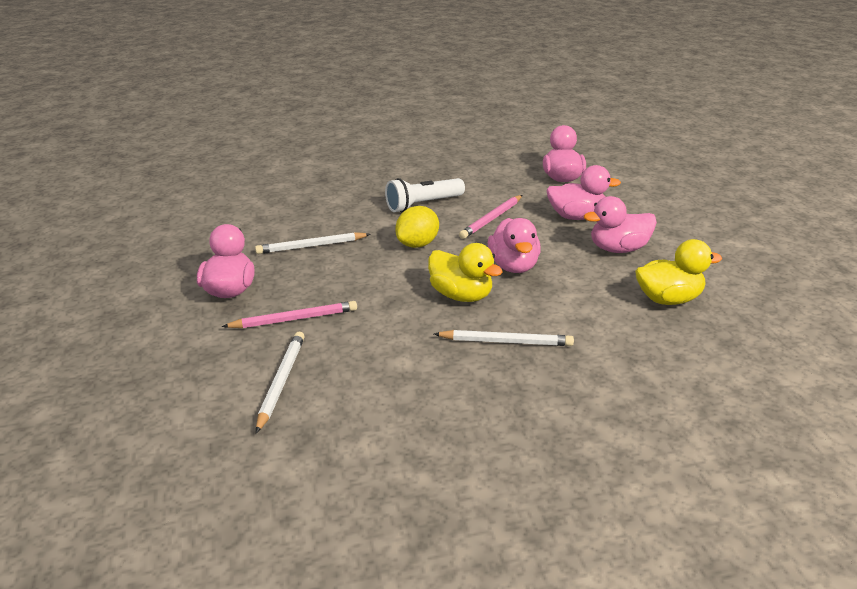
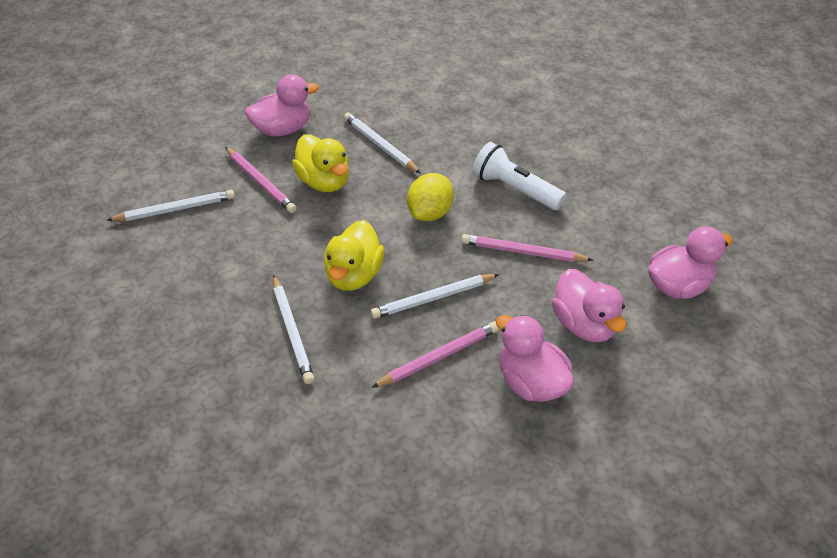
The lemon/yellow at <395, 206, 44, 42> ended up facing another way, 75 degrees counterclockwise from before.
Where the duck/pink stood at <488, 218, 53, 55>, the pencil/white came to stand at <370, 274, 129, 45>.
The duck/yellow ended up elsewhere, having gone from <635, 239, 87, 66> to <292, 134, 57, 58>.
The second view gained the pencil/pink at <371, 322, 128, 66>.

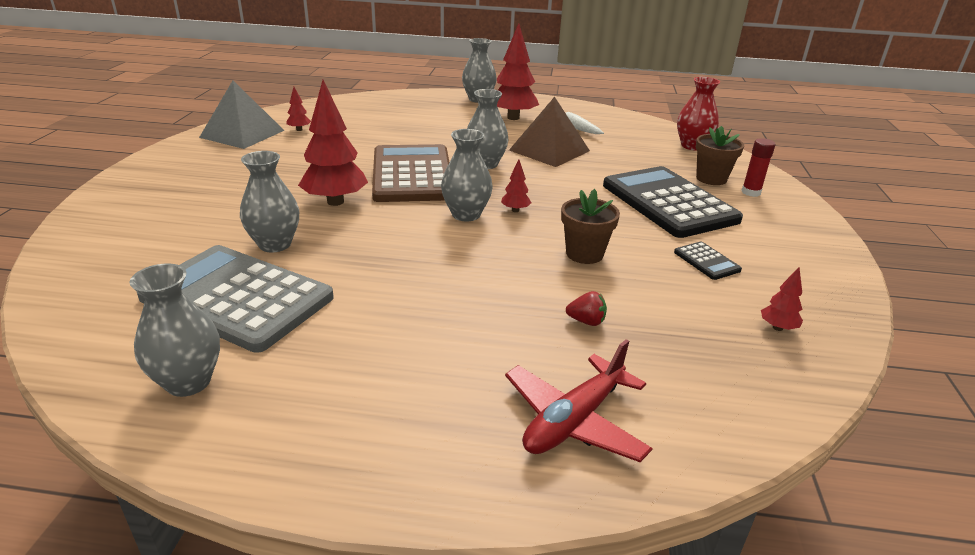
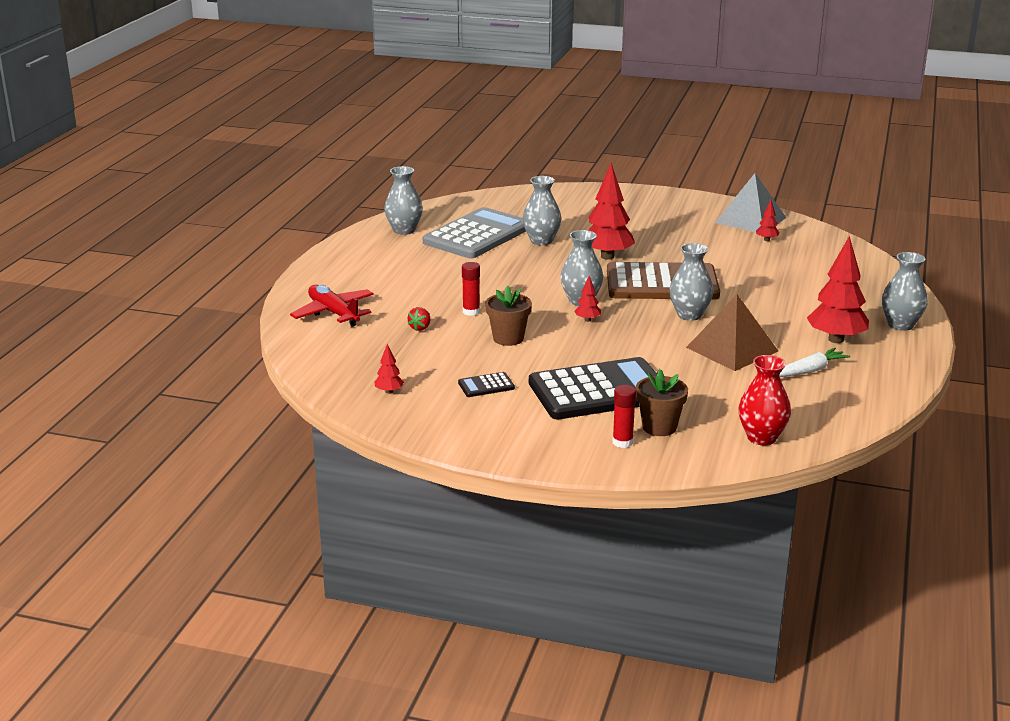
The second view gained the glue stick/red at <462, 262, 18, 54>.

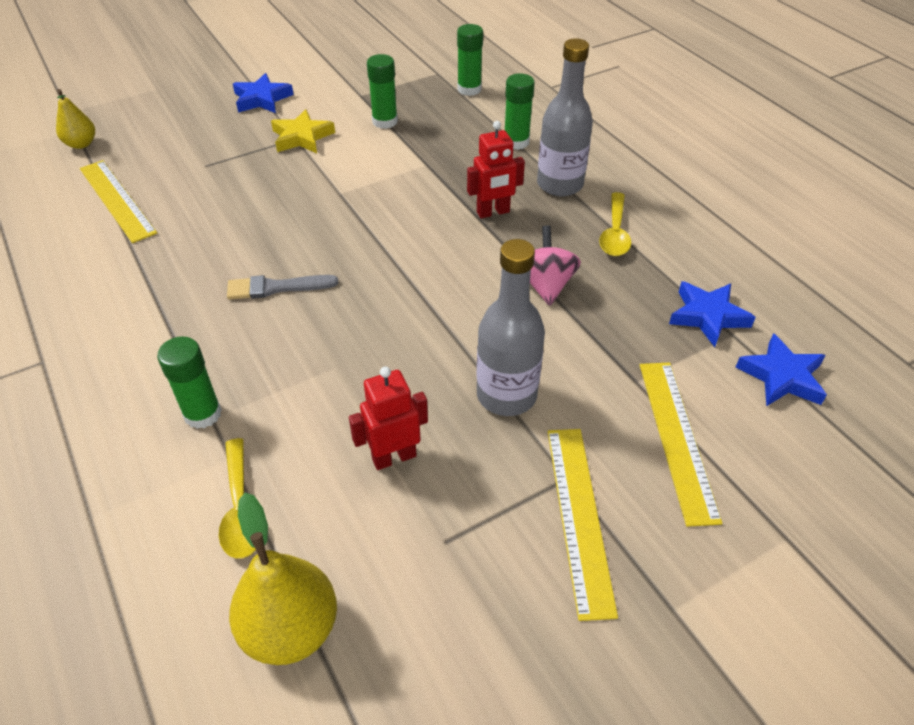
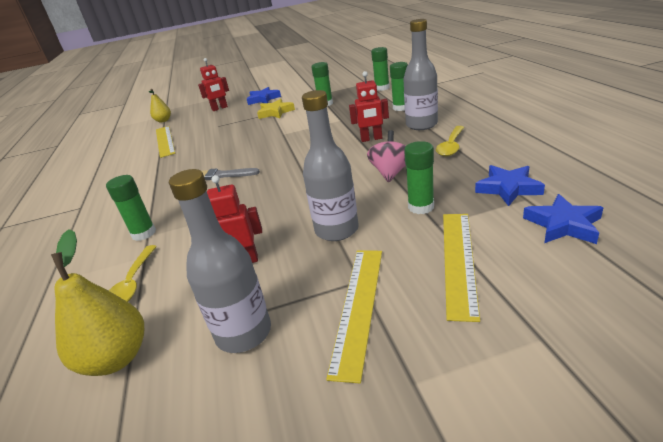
The second view gained the bottle/grey at <169, 169, 102, 184>.
The second view gained the robot/red at <198, 58, 31, 53>.
The second view gained the glue stick/green at <404, 141, 30, 73>.

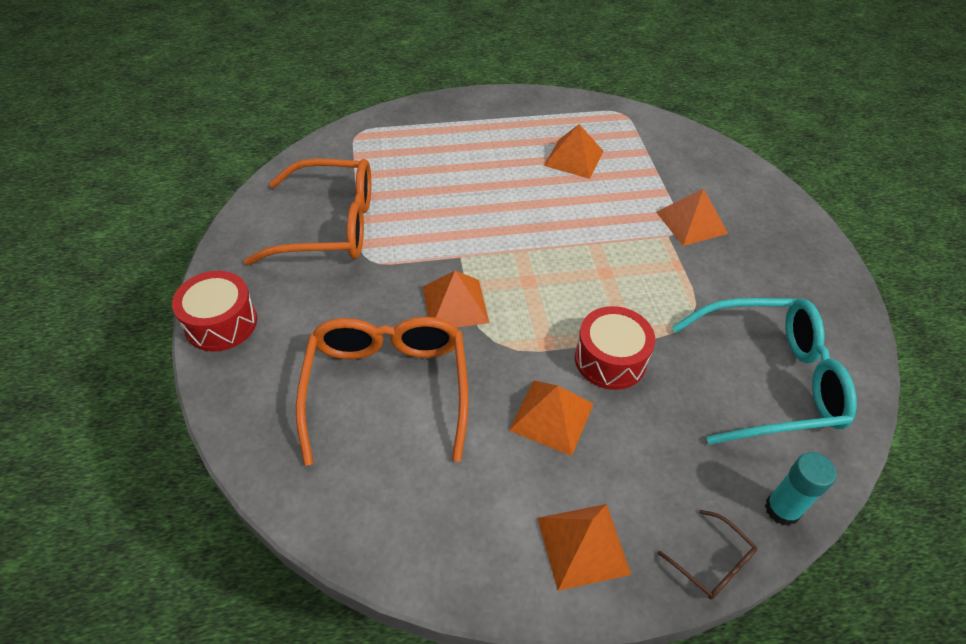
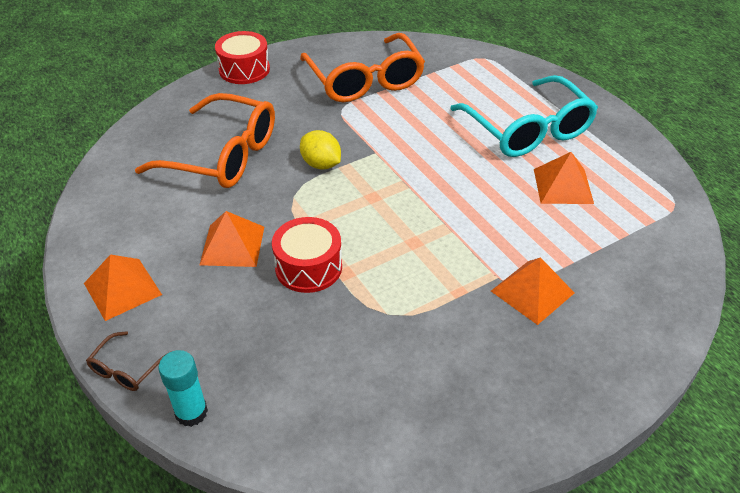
The glasses/orange at <296, 317, 173, 149> ended up facing another way, 45 degrees clockwise from before.
Where the pyramid/orange stood at <423, 271, 66, 56>, the lemon/yellow came to stand at <300, 130, 41, 39>.
The glasses/turquoise ended up elsewhere, having gone from <672, 298, 185, 147> to <450, 75, 148, 82>.

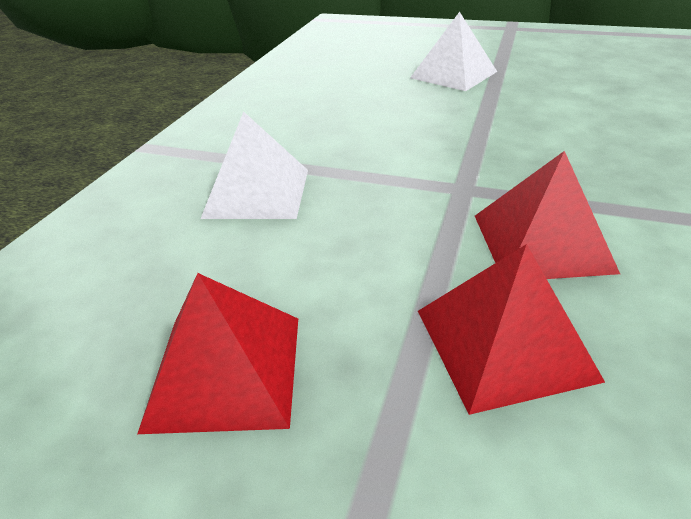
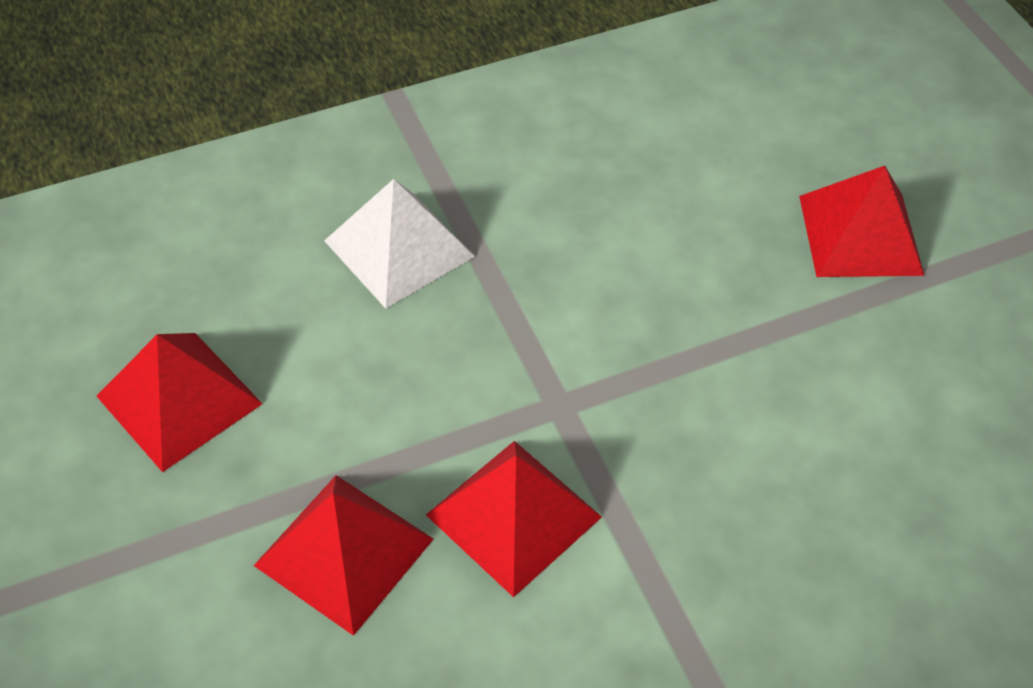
What was the pyramid/white at <410, 12, 87, 79> turned into the pyramid/red at <799, 166, 125, 111>.

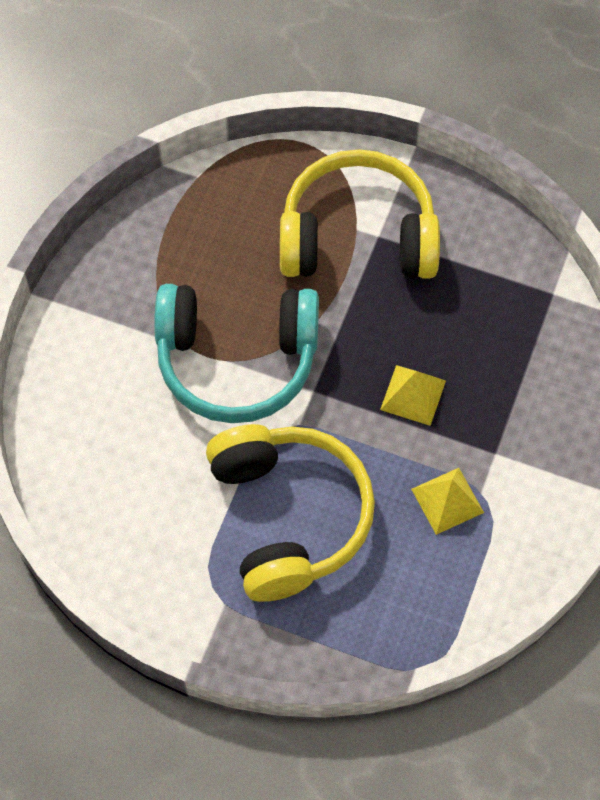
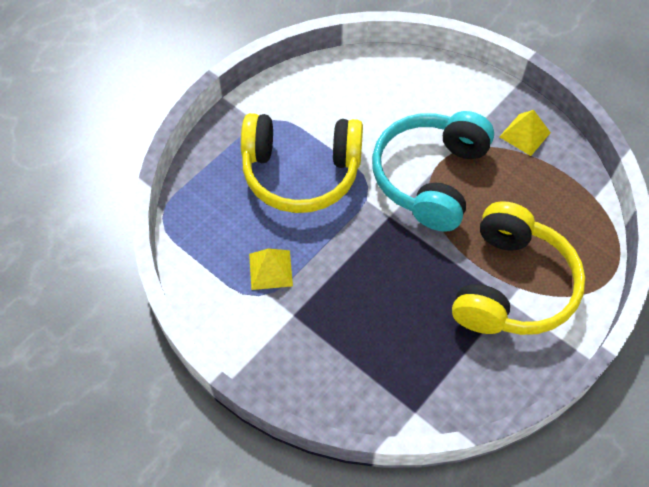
The pyramid/yellow ended up elsewhere, having gone from <380, 365, 66, 61> to <499, 110, 52, 46>.

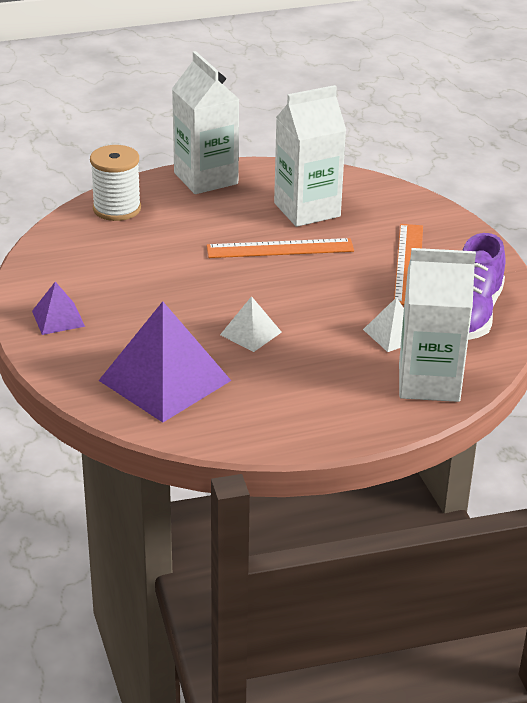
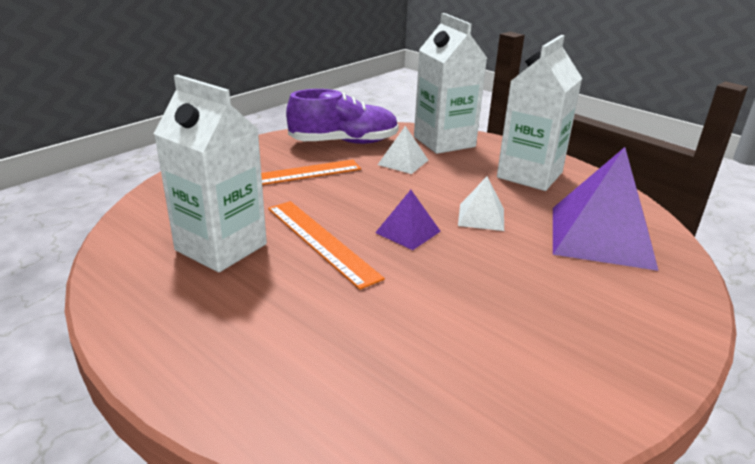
The pyramid/purple ended up elsewhere, having gone from <32, 282, 53, 53> to <375, 190, 66, 60>.
The second view lost the spool/white at <90, 145, 51, 76>.
The carton/white ended up elsewhere, having gone from <172, 51, 67, 143> to <497, 35, 85, 156>.

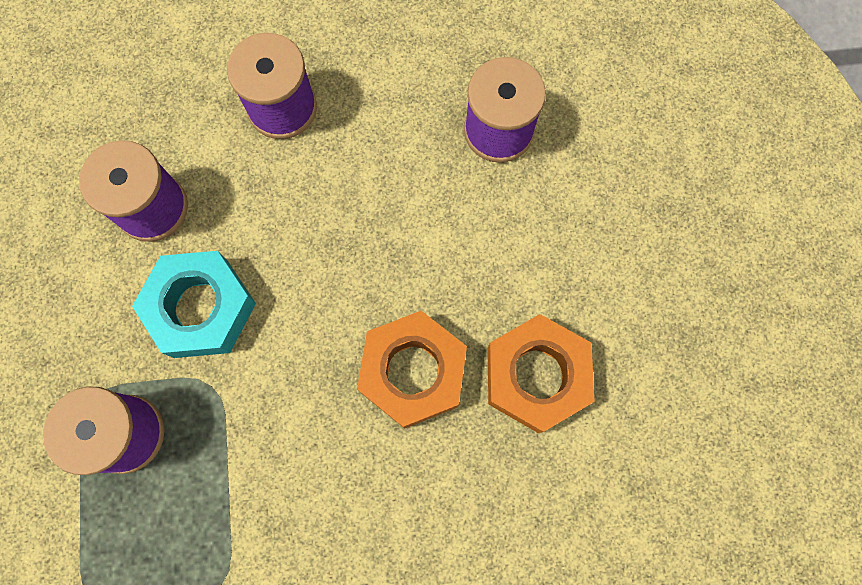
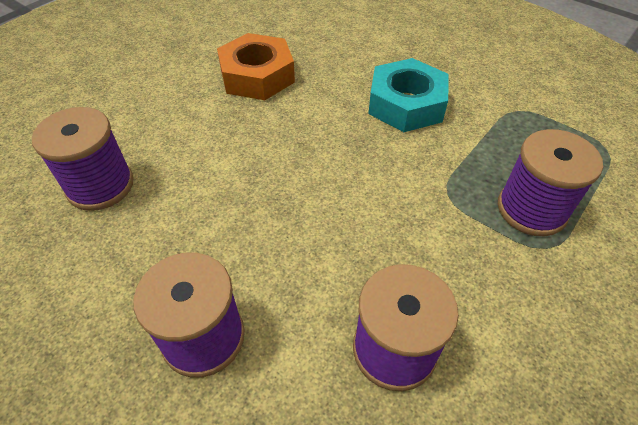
The nut/turquoise ended up elsewhere, having gone from <132, 251, 124, 107> to <368, 58, 80, 74>.
The second view lost the nut/orange at <357, 311, 110, 118>.

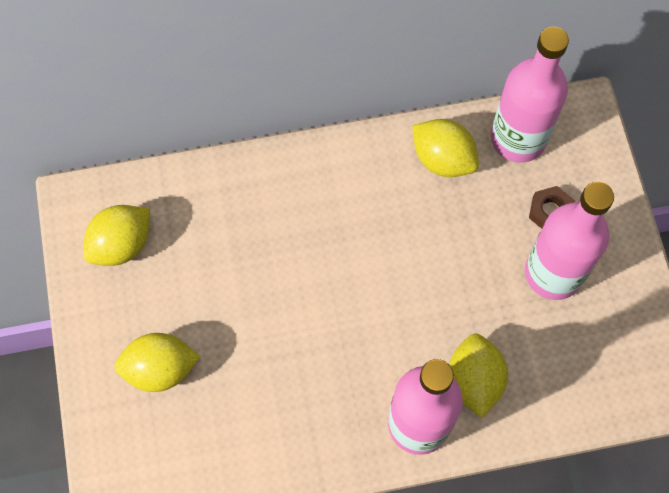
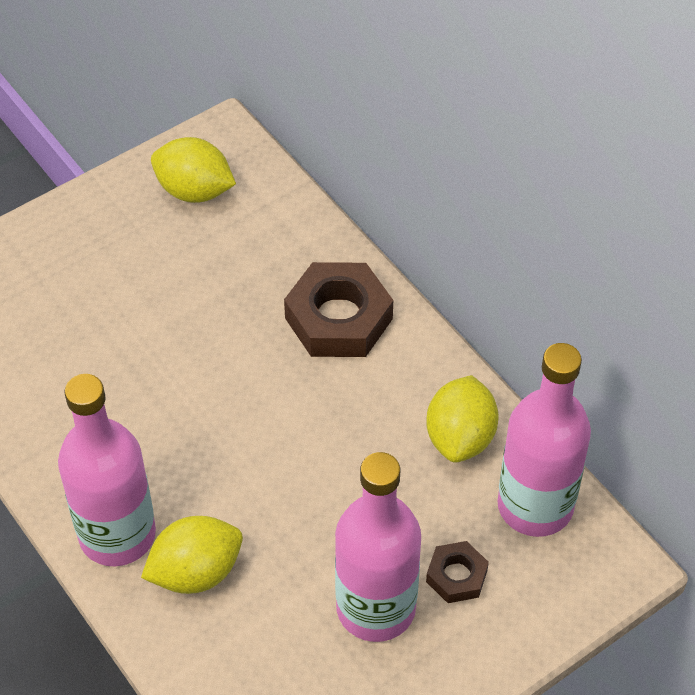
The second view lost the lemon/yellow at <114, 333, 86, 59>.
The second view gained the nut/brown at <284, 262, 109, 95>.

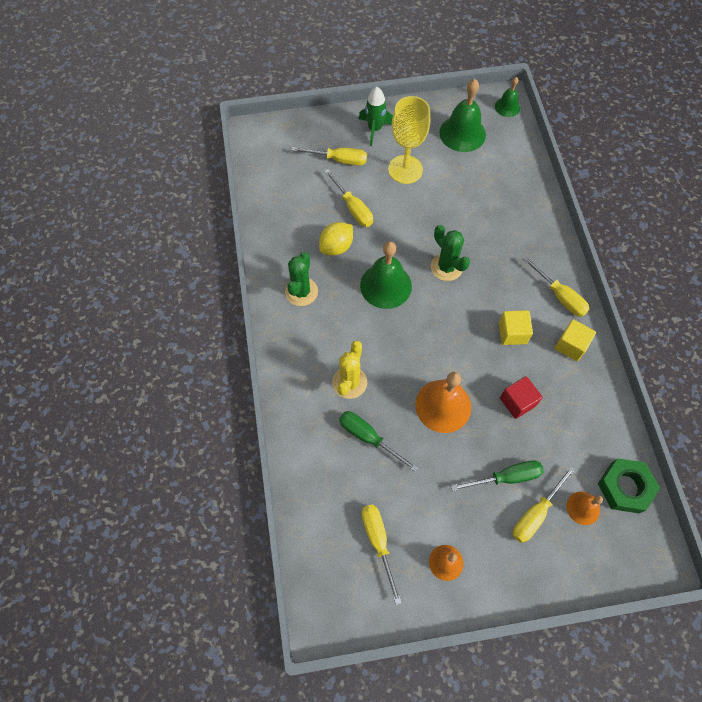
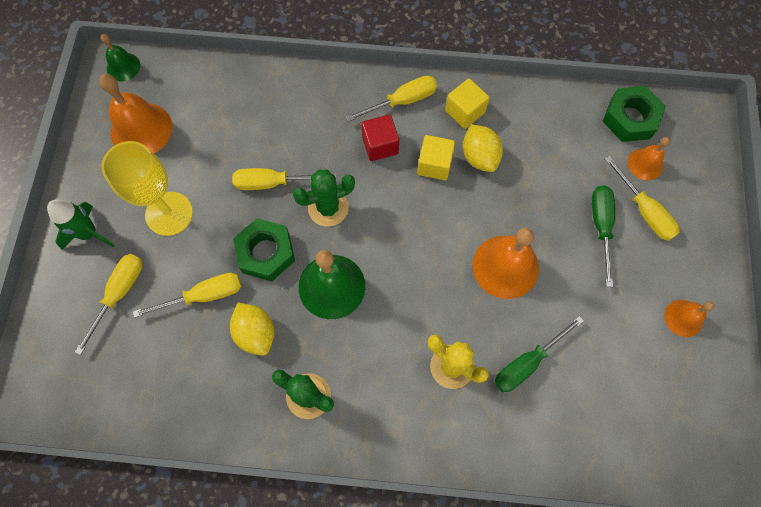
The screwdriver/yellow ended up elsewhere, having gone from <362, 504, 40, 101> to <232, 168, 104, 22>.
What was the bell/green at <439, 79, 47, 73> turned into the bell/orange at <99, 74, 73, 79>.
The cube/red ended up elsewhere, having gone from <500, 376, 43, 43> to <361, 115, 38, 46>.
The second view gained the nut/green at <233, 218, 62, 63>.
The second view gained the lemon/yellow at <463, 124, 40, 48>.

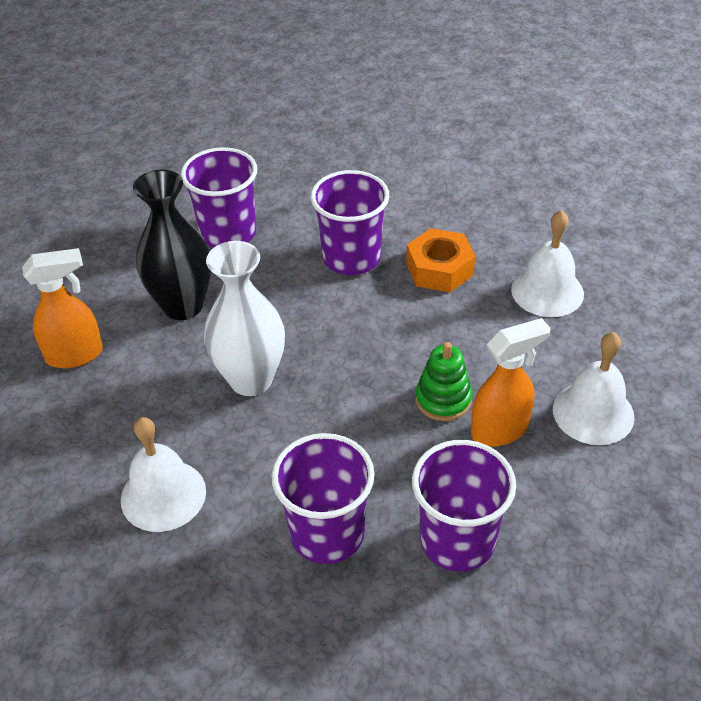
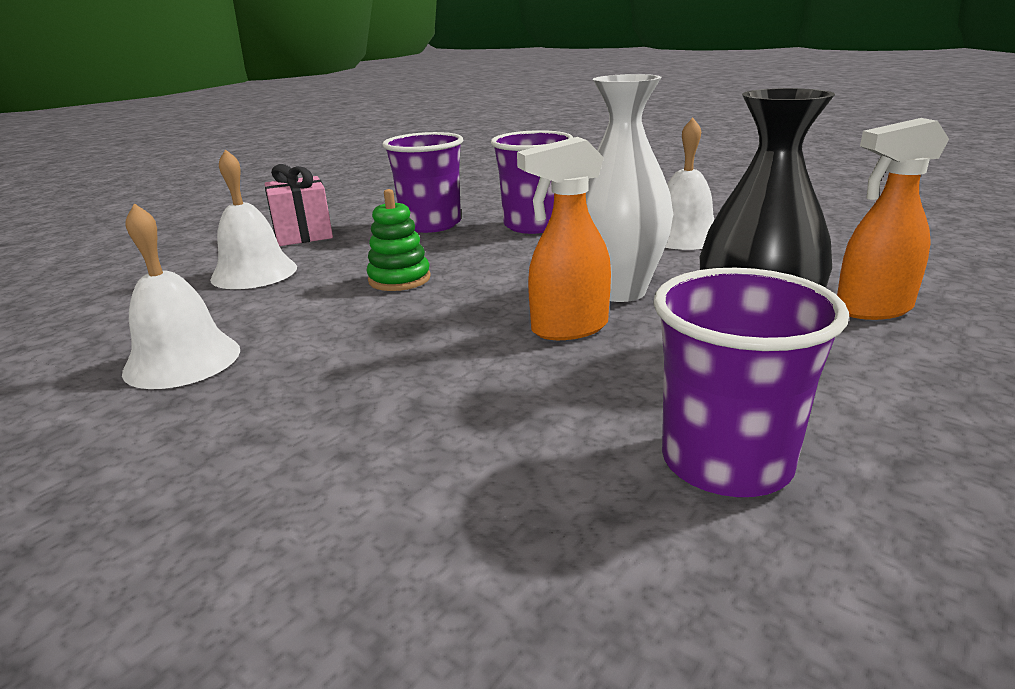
The second view lost the cup/purple at <310, 170, 79, 105>.
The second view lost the nut/orange at <406, 228, 69, 64>.
The spray bottle/orange ended up elsewhere, having gone from <471, 318, 80, 129> to <517, 137, 94, 203>.
The second view gained the gift/pink at <265, 164, 68, 82>.

